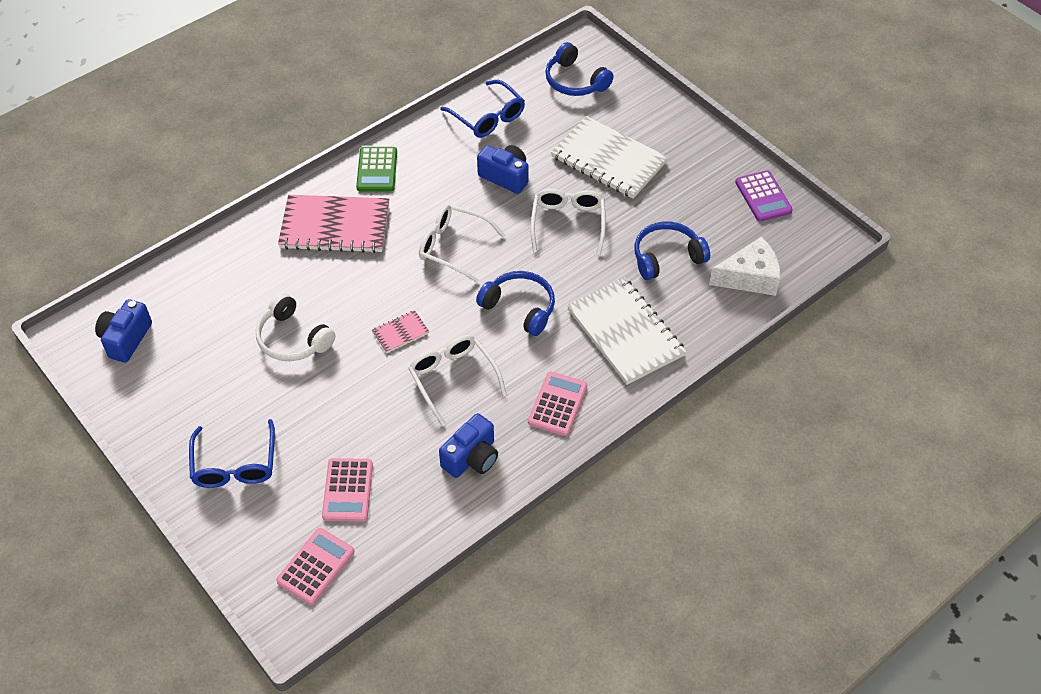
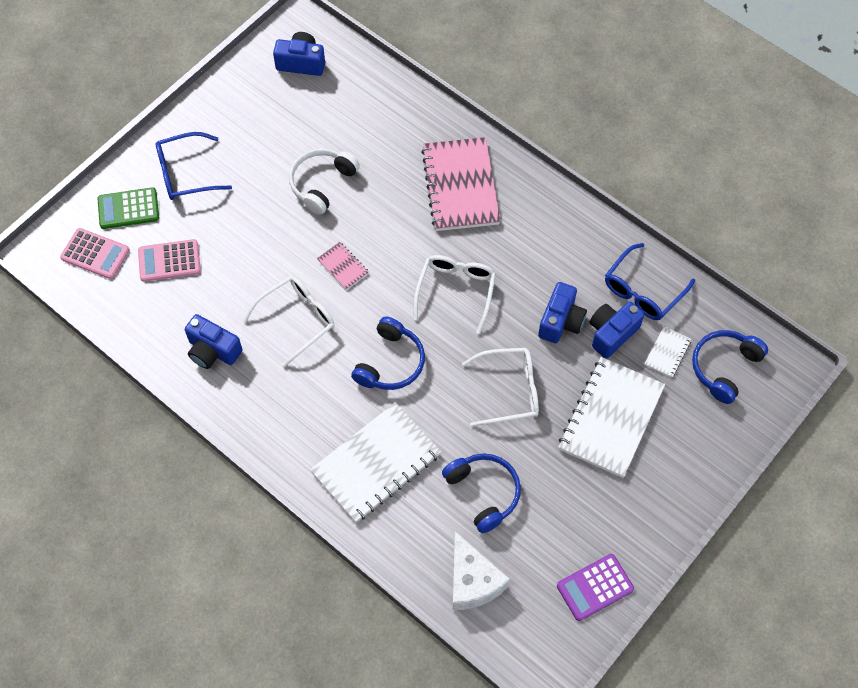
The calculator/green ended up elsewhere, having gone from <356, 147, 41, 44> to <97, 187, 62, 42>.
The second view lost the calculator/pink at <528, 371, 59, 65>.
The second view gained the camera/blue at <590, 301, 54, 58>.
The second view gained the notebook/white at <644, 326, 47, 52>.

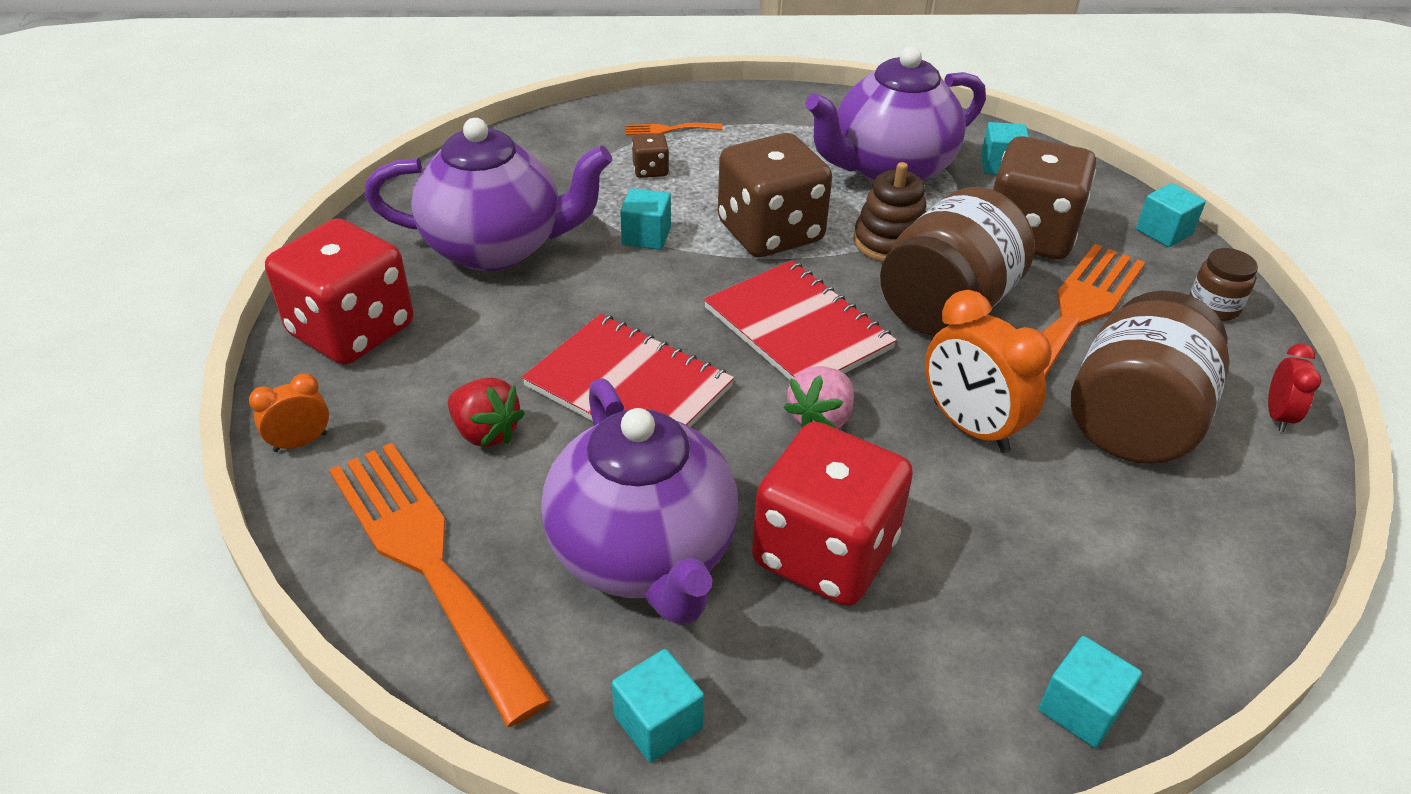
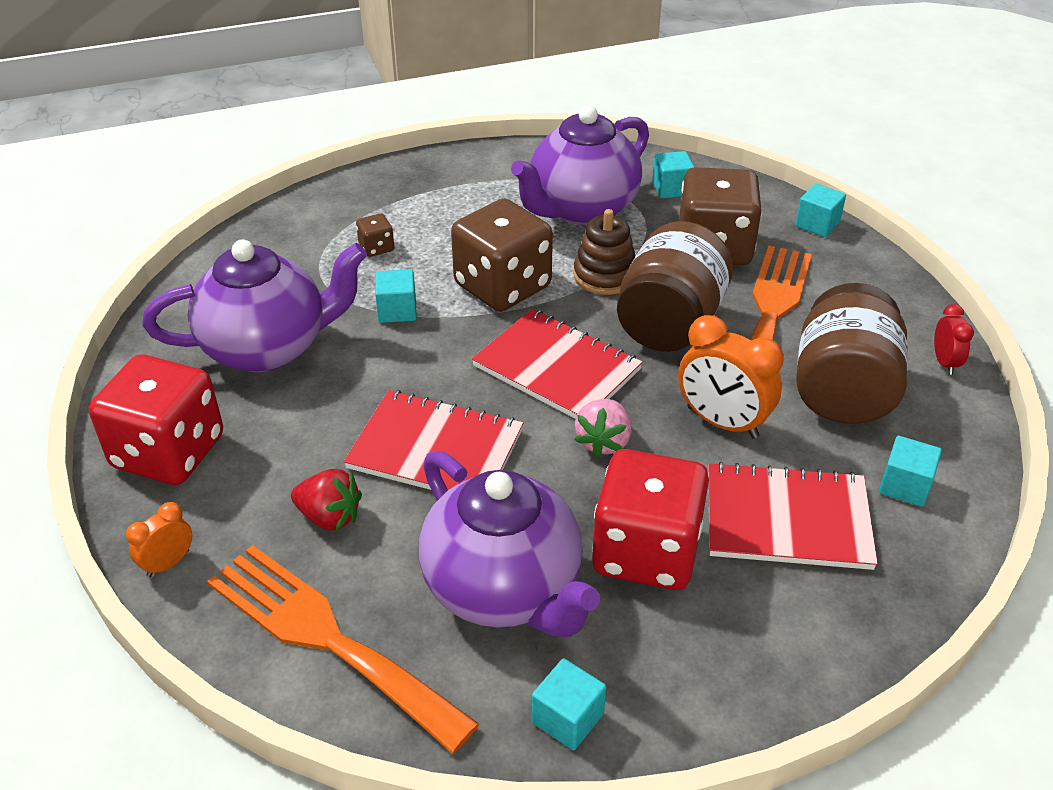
The second view lost the fork/orange at <626, 123, 97, 13>.
The cube/turquoise ended up elsewhere, having gone from <1038, 636, 104, 112> to <879, 436, 63, 71>.
The second view lost the jar/brown at <1189, 248, 69, 73>.
The second view gained the notebook/red at <708, 462, 170, 108>.

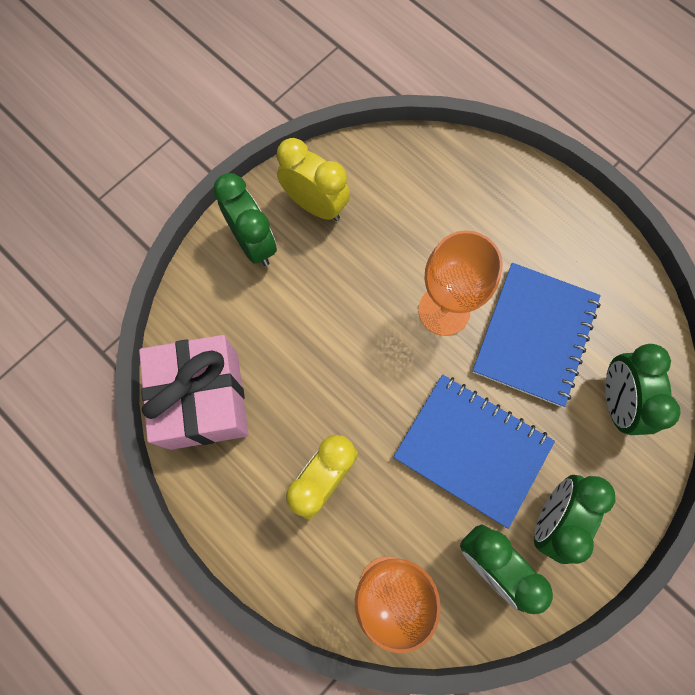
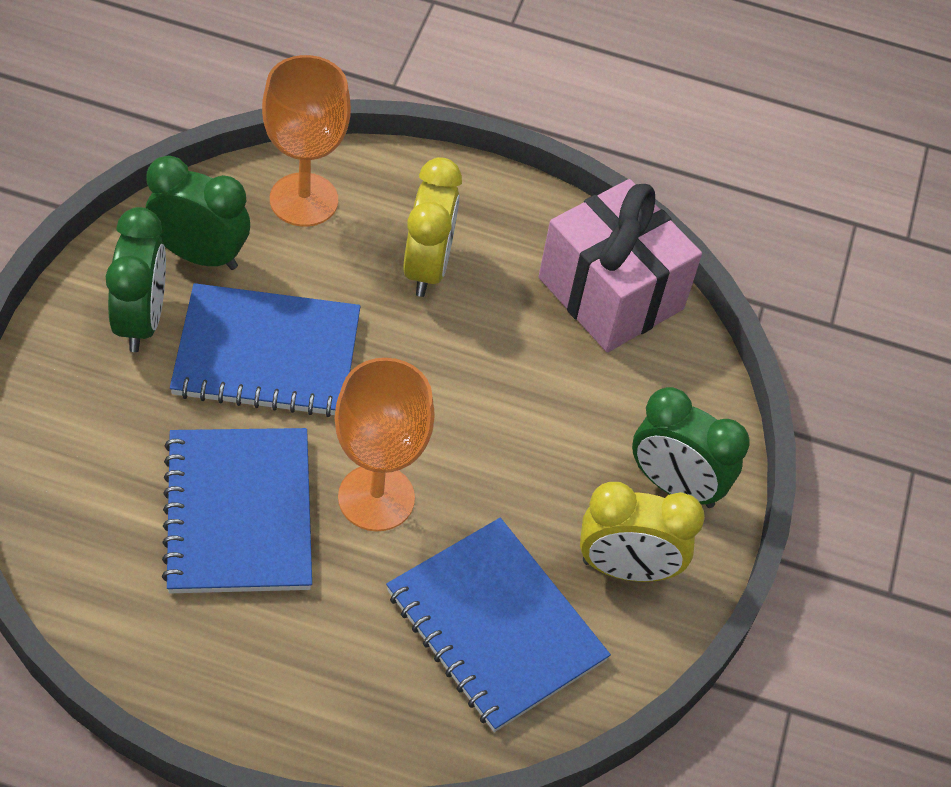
The second view lost the clock/green at <605, 344, 76, 91>.
The second view gained the notebook/blue at <386, 518, 225, 214>.

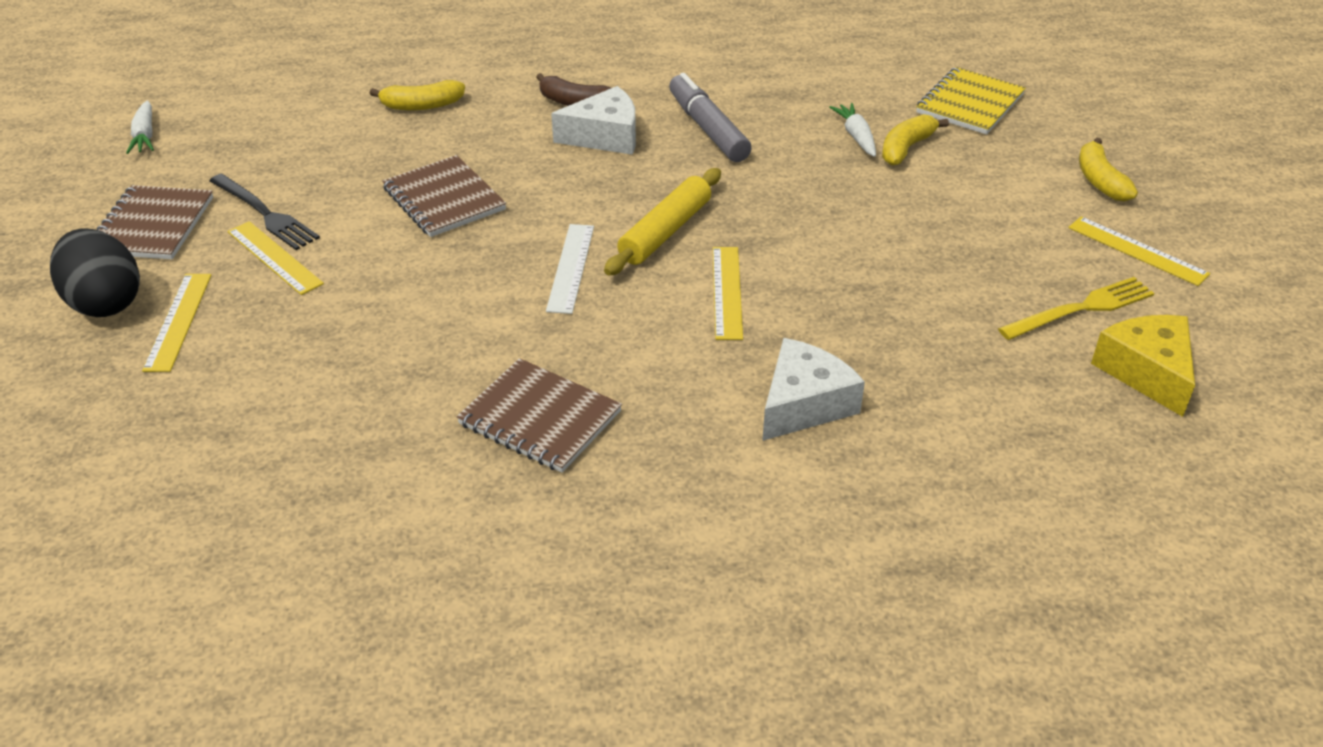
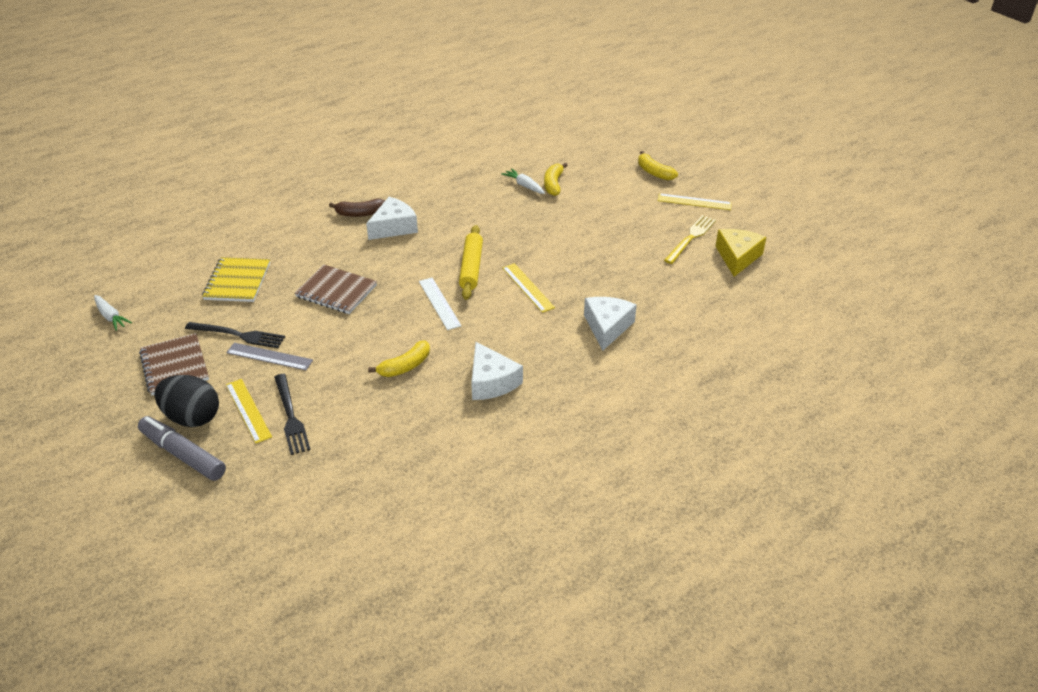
What was the ruler/yellow at <228, 221, 96, 74> turned into the ruler/grey at <226, 343, 87, 27>.
The banana/yellow ended up elsewhere, having gone from <369, 80, 96, 31> to <368, 340, 62, 37>.
Where the notebook/brown stood at <457, 358, 165, 115>, the cheese/white came to stand at <471, 342, 52, 58>.
The marker/grey ended up elsewhere, having gone from <669, 73, 83, 89> to <138, 416, 88, 65>.
The notebook/yellow ended up elsewhere, having gone from <916, 67, 110, 68> to <202, 257, 68, 45>.
The cheese/yellow at <1091, 315, 104, 102> ended up facing another way, 60 degrees clockwise from before.
The second view gained the fork/black at <274, 374, 36, 81>.

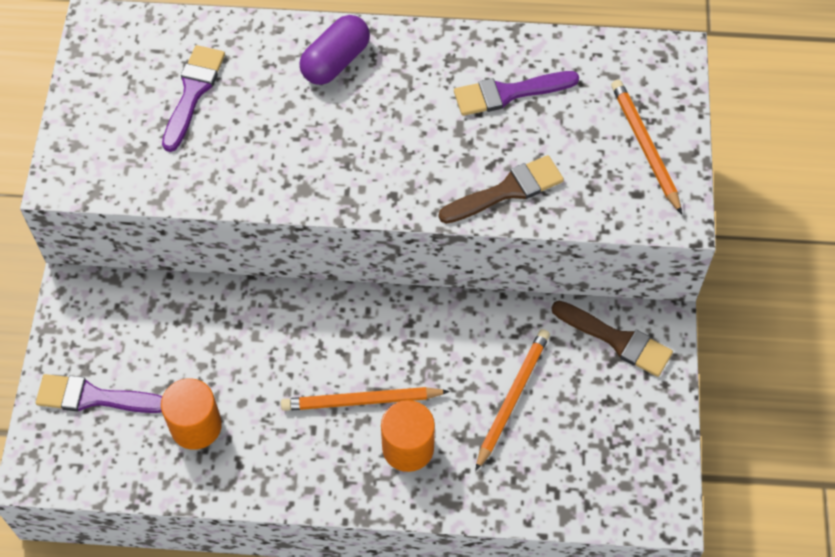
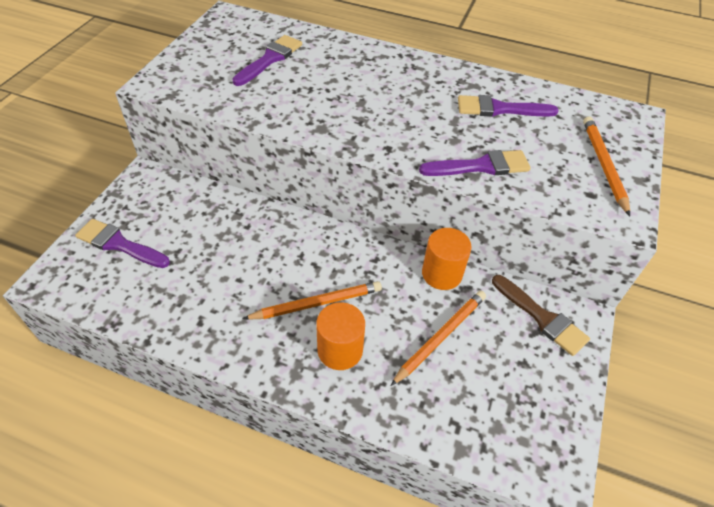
The cylinder/orange ended up elsewhere, having gone from <161, 378, 61, 72> to <422, 228, 50, 62>.
The pencil/orange at <281, 387, 169, 24> ended up facing another way, 150 degrees clockwise from before.
The second view lost the capsule/purple at <300, 15, 70, 70>.
What was the brush/brown at <438, 155, 126, 69> turned into the brush/purple at <419, 150, 112, 26>.

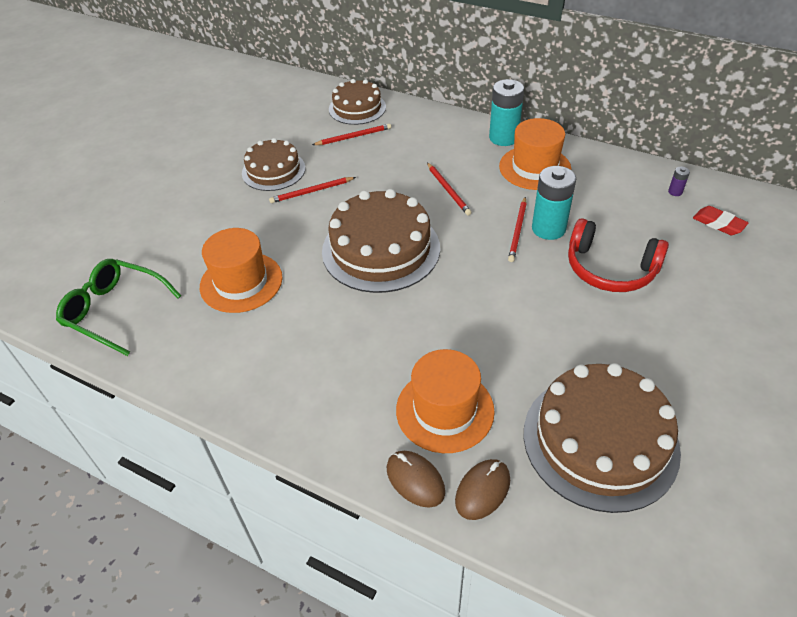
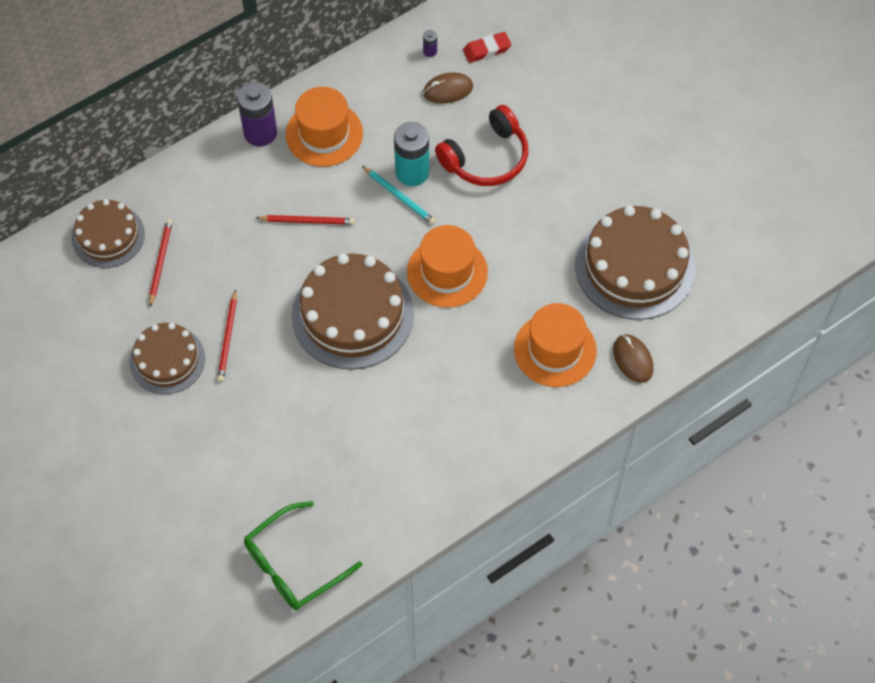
The hat/orange ended up elsewhere, having gone from <200, 228, 83, 85> to <407, 225, 81, 83>.
The mouse/brown ended up elsewhere, having gone from <387, 451, 58, 57> to <423, 72, 50, 32>.
What was the battery/turquoise at <489, 79, 35, 67> turned into the battery/purple at <237, 82, 40, 65>.
What was the pencil/red at <508, 197, 19, 65> turned into the pencil/turquoise at <362, 166, 74, 58>.

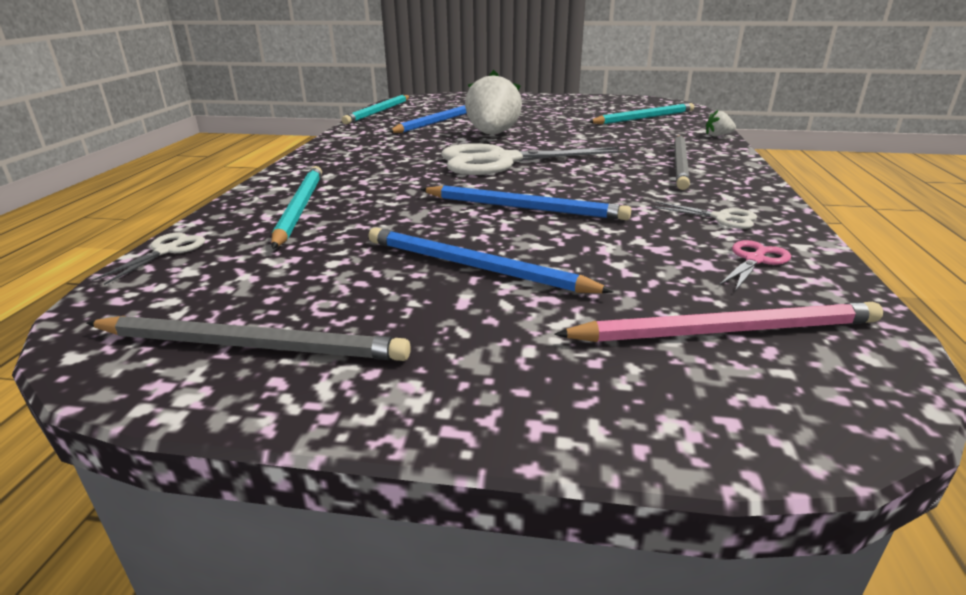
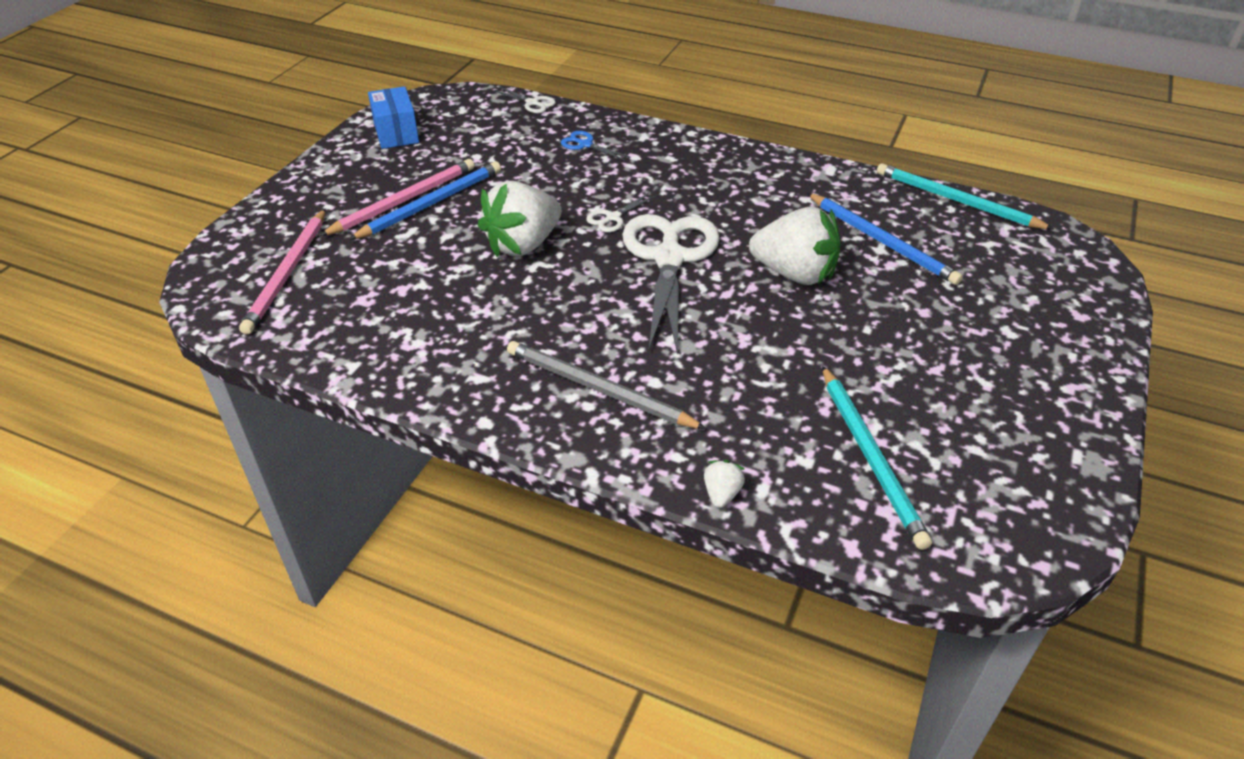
Where the pencil/grey stood at <87, 316, 324, 45>, the box/blue came to stand at <368, 86, 51, 63>.
Where the pencil/turquoise stood at <271, 166, 51, 83>, the scissors/blue came to stand at <561, 131, 69, 30>.
Where the pencil/blue stood at <420, 185, 211, 35>, the strawberry/white came to stand at <478, 181, 83, 76>.
The scissors/white ended up elsewhere, having gone from <652, 201, 105, 28> to <586, 193, 70, 39>.
The second view lost the scissors/pink at <719, 240, 72, 51>.
The second view gained the pencil/pink at <320, 159, 154, 77>.

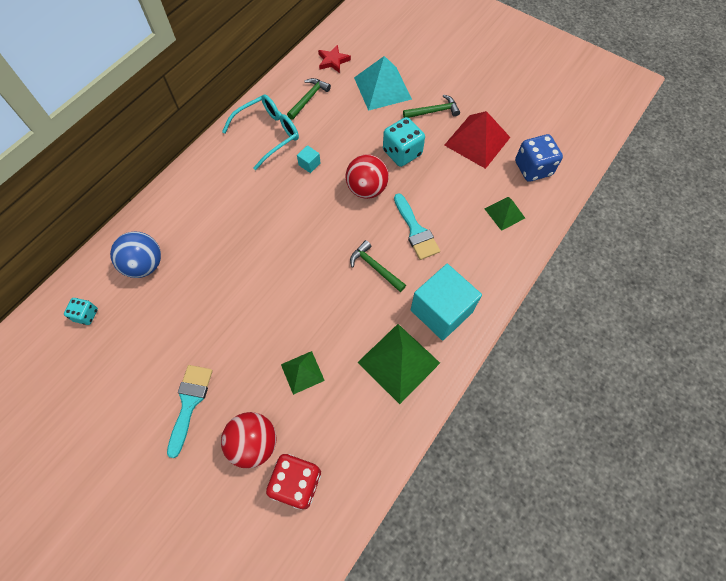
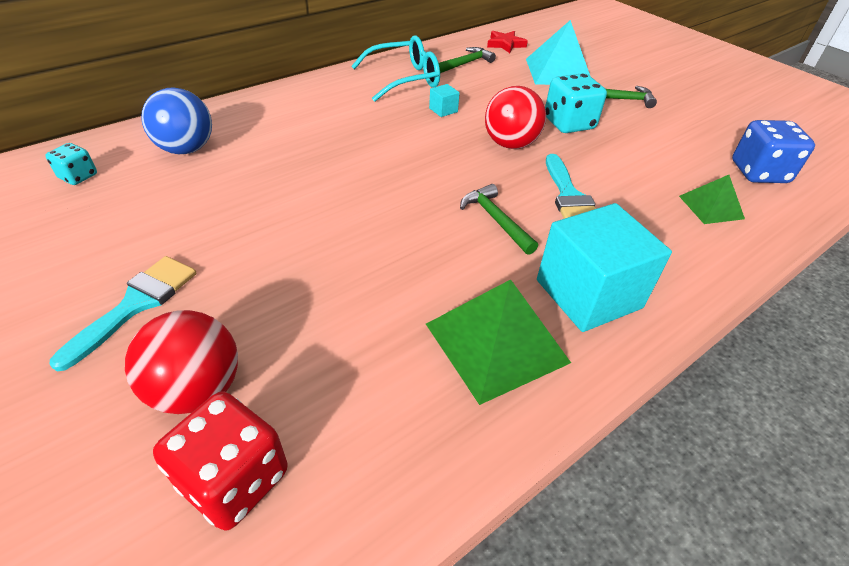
The second view lost the pyramid/green at <281, 351, 44, 44>.
The second view lost the pyramid/red at <444, 111, 66, 58>.

